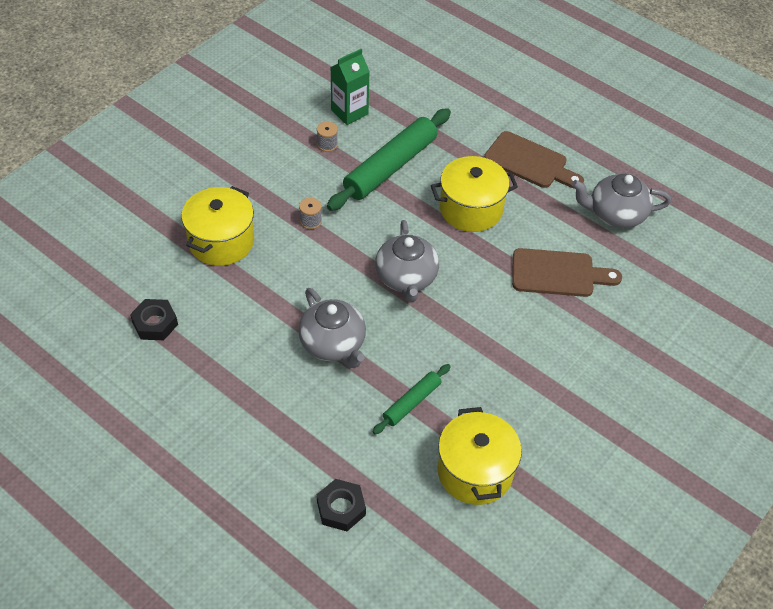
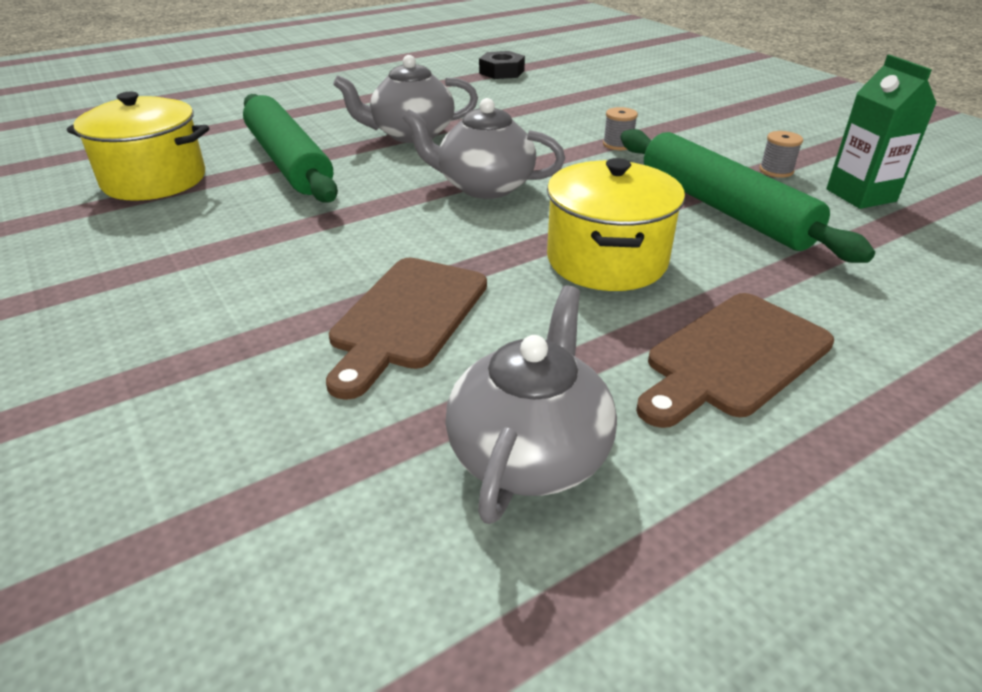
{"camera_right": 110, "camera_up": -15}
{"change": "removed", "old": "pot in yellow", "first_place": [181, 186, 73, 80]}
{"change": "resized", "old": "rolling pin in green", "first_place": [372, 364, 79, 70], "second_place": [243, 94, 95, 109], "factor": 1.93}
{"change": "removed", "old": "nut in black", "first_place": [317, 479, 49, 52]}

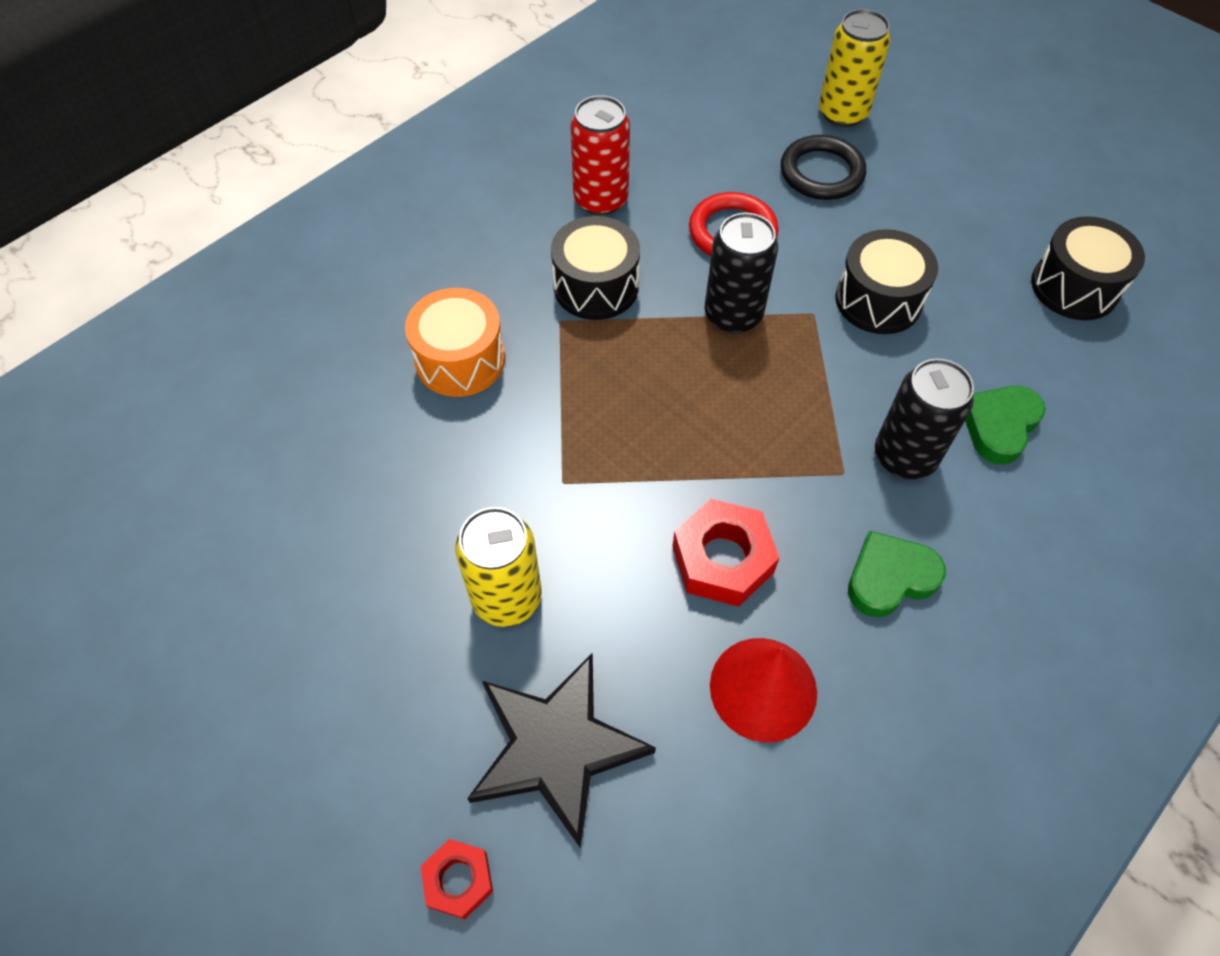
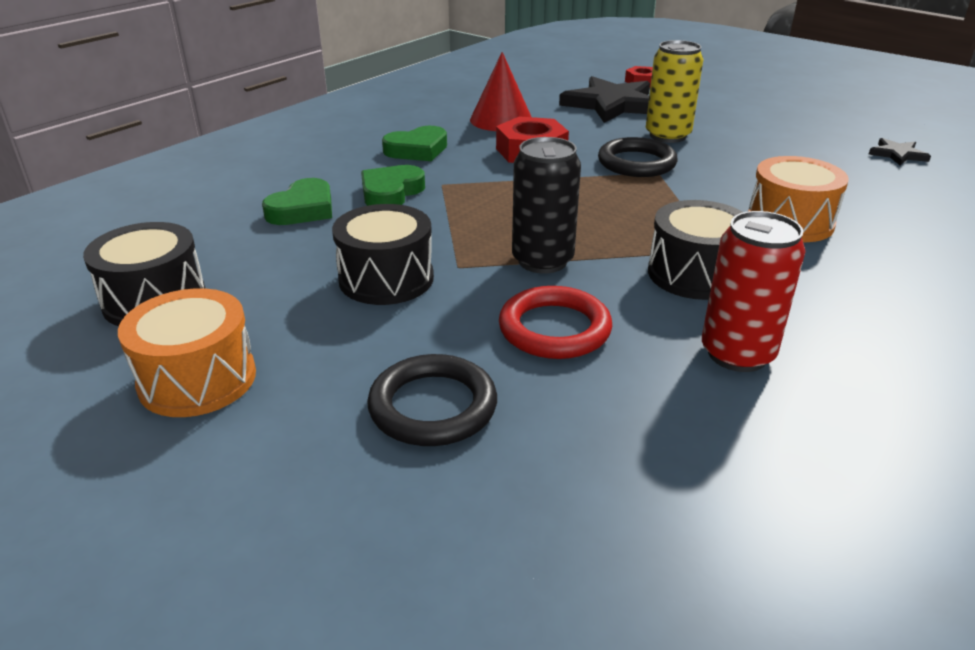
{"camera_right": 175, "camera_up": -25}
{"change": "removed", "old": "can in yellow", "first_place": [819, 9, 72, 118]}
{"change": "replaced", "old": "can in black", "new": "heart in green", "first_place": [875, 359, 99, 120], "second_place": [361, 165, 64, 41]}
{"change": "added", "new": "ring in black", "second_place": [598, 137, 80, 40]}
{"change": "added", "new": "star in black", "second_place": [868, 138, 63, 27]}
{"change": "added", "new": "drum in orange", "second_place": [118, 288, 138, 129]}

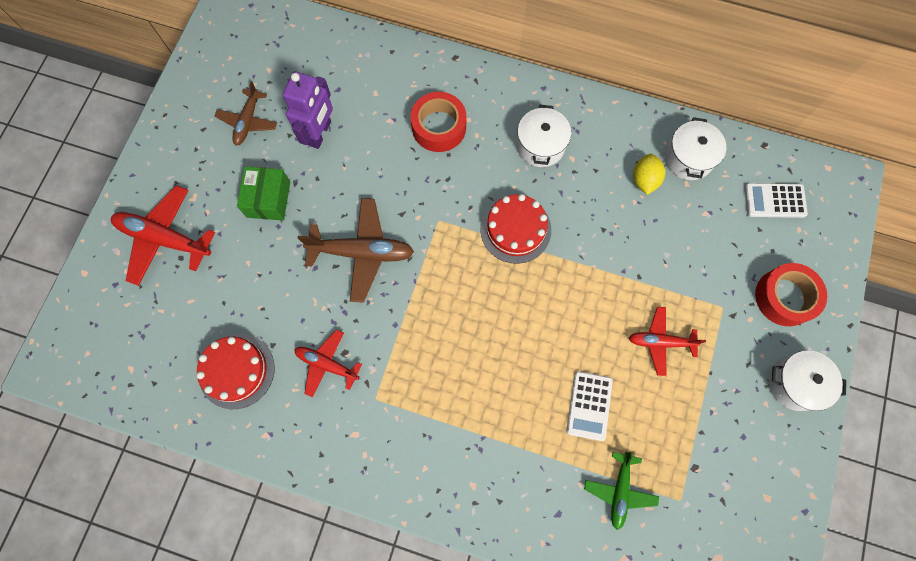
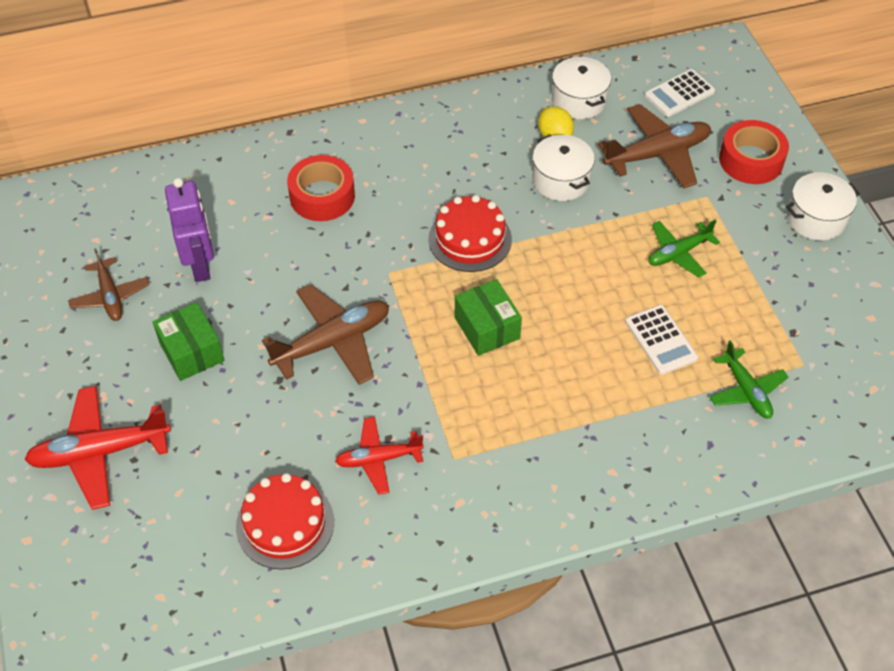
{"camera_right": -35, "camera_up": -20}
{"change": "moved", "old": "pot in white", "first_place": [516, 105, 55, 62], "second_place": [532, 134, 63, 67]}
{"change": "recoloured", "old": "plane in red", "new": "plane in green", "first_place": [629, 307, 77, 69], "second_place": [648, 220, 72, 58]}
{"change": "added", "new": "plane in brown", "second_place": [598, 104, 113, 84]}
{"change": "added", "new": "box in green", "second_place": [455, 279, 67, 77]}

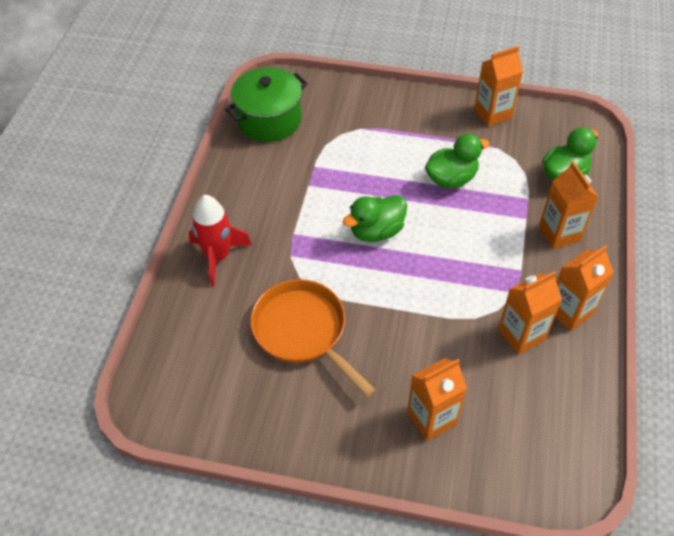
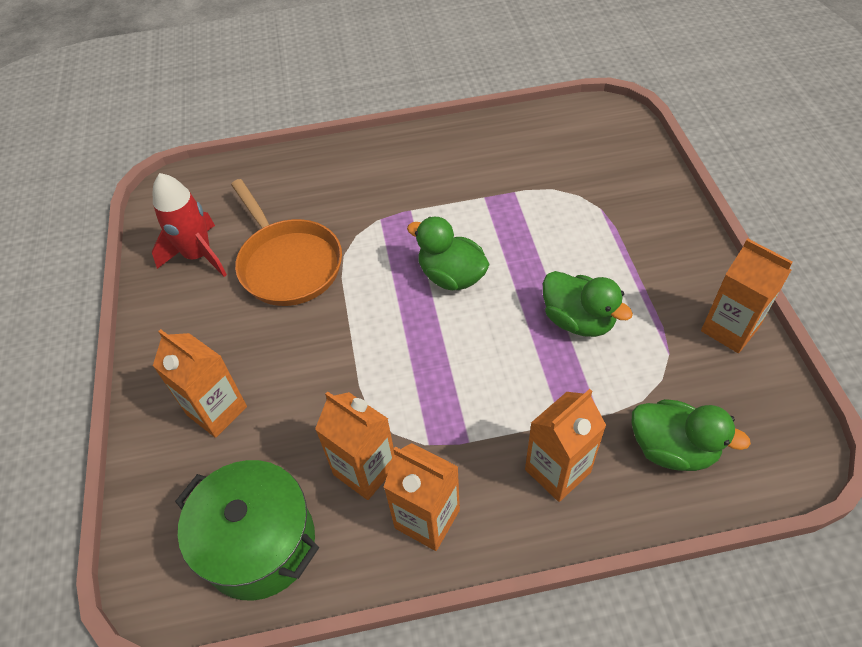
{"camera_right": 70, "camera_up": 0}
{"change": "moved", "old": "pot in green", "first_place": [225, 67, 83, 75], "second_place": [175, 460, 144, 141]}
{"change": "moved", "old": "rocket in red", "first_place": [189, 195, 63, 92], "second_place": [152, 173, 75, 104]}
{"change": "turned", "old": "pan in orange", "first_place": [250, 279, 126, 118], "second_place": [231, 179, 111, 127], "degrees": 120}

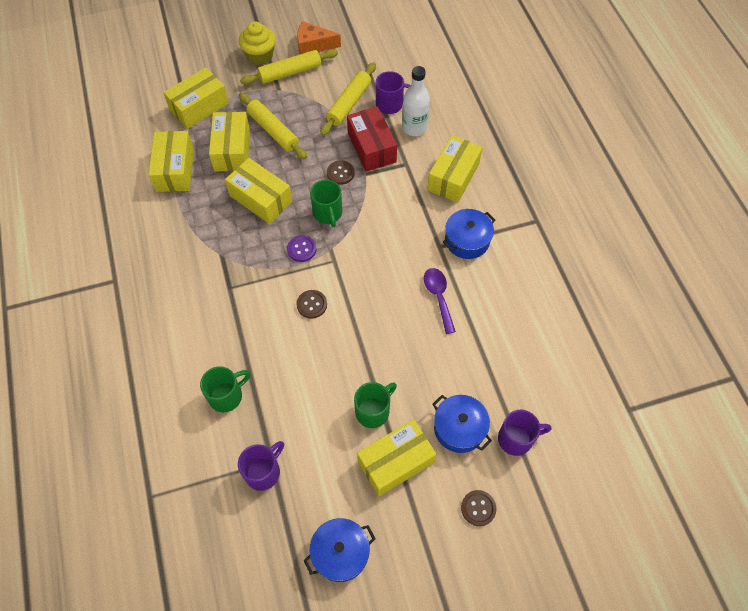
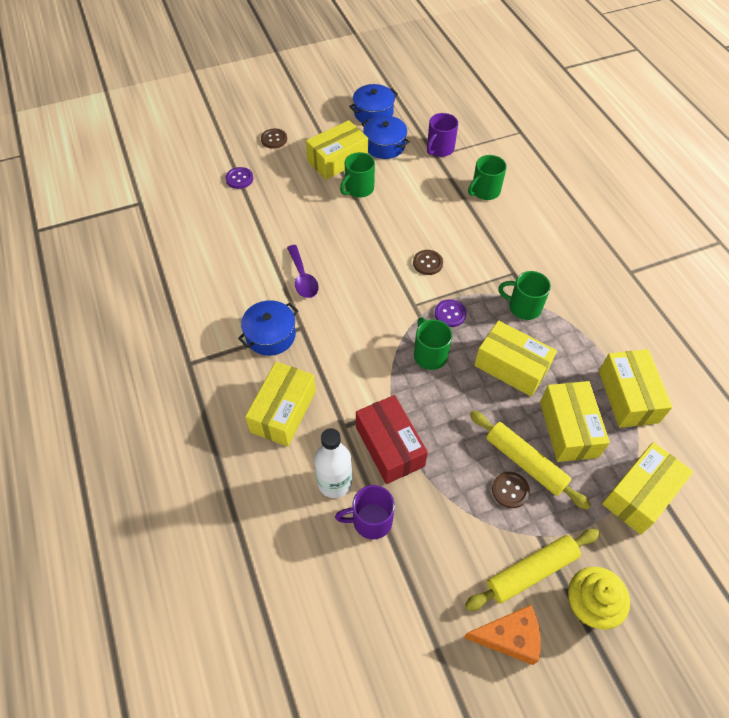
{"camera_right": 175, "camera_up": -5}
{"change": "removed", "old": "rolling pin in yellow", "first_place": [320, 62, 56, 74]}
{"change": "moved", "old": "button in brown", "first_place": [327, 160, 27, 25], "second_place": [492, 472, 38, 36]}
{"change": "moved", "old": "pot in blue", "first_place": [432, 395, 60, 58], "second_place": [362, 116, 48, 43]}
{"change": "replaced", "old": "mug in purple", "new": "button in purple", "first_place": [498, 410, 54, 46], "second_place": [225, 167, 28, 22]}
{"change": "added", "new": "mug in green", "second_place": [498, 271, 53, 49]}

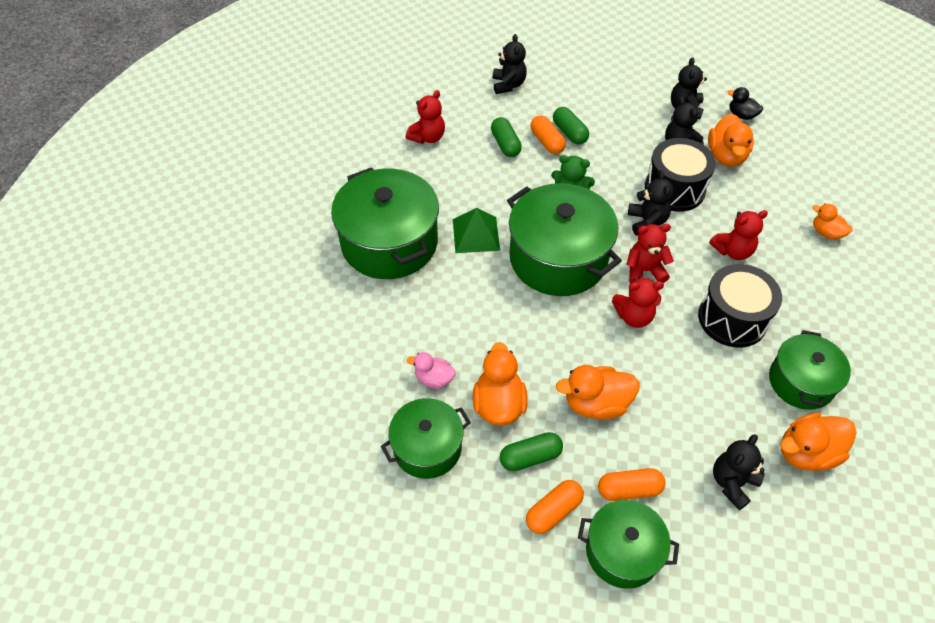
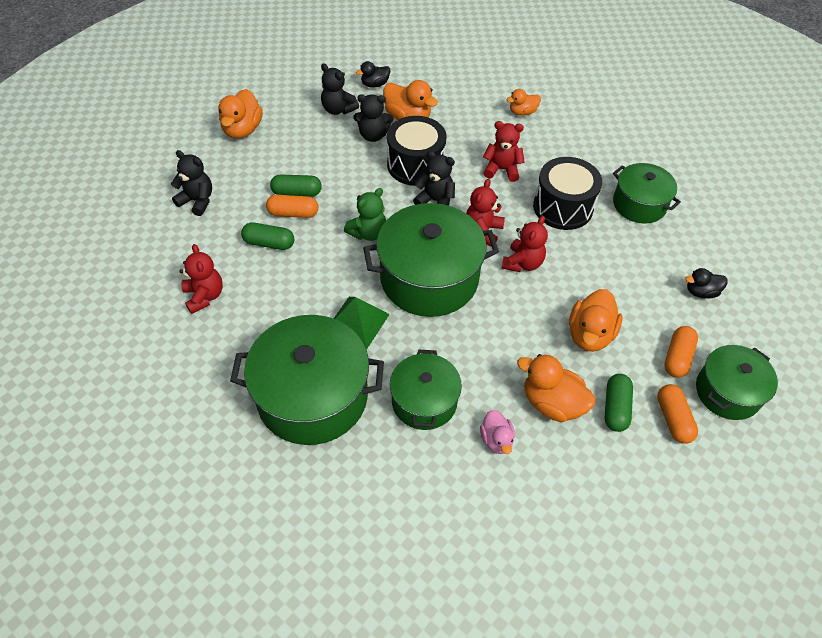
{"camera_right": -60, "camera_up": 0}
{"change": "turned", "old": "teddy bear in red", "first_place": [709, 210, 59, 50], "second_place": [483, 121, 42, 61], "degrees": -90}
{"change": "turned", "old": "duck in pink", "first_place": [407, 352, 49, 37], "second_place": [480, 410, 35, 44], "degrees": -60}
{"change": "moved", "old": "pot in green", "first_place": [381, 398, 90, 81], "second_place": [390, 350, 72, 80]}
{"change": "moved", "old": "duck in orange", "first_place": [780, 413, 77, 58], "second_place": [218, 89, 45, 50]}
{"change": "replaced", "old": "teddy bear in black", "new": "duck in black", "first_place": [713, 434, 52, 76], "second_place": [685, 268, 43, 30]}

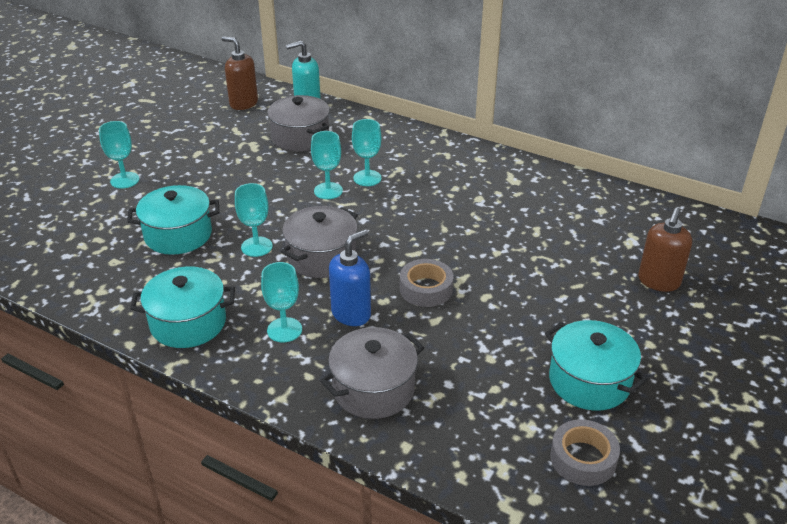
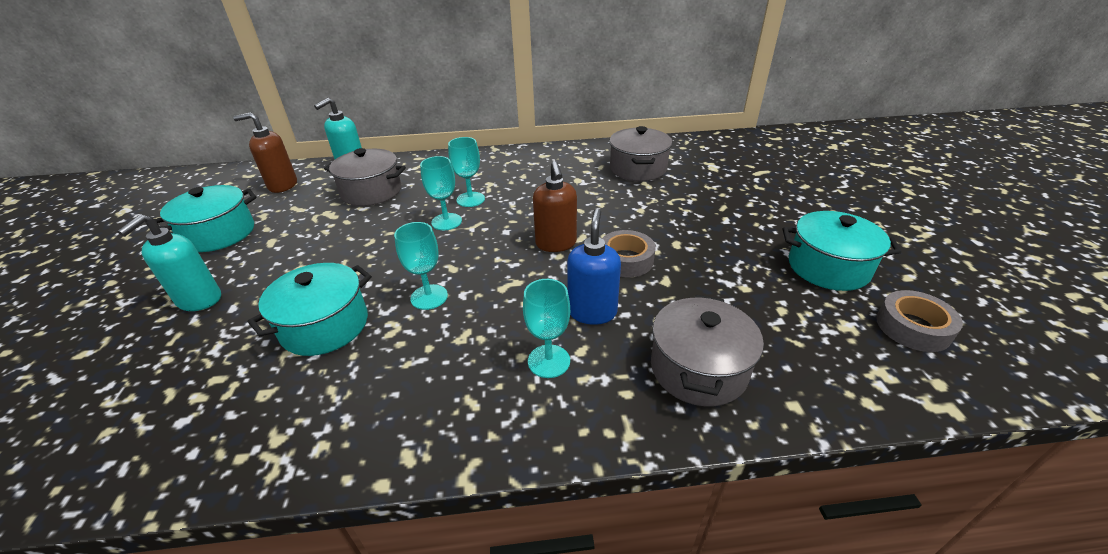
{"camera_right": -35, "camera_up": 0}
{"change": "replaced", "old": "goblet in turquoise", "new": "soap dispenser in turquoise", "first_place": [99, 121, 40, 68], "second_place": [117, 214, 104, 97]}
{"change": "moved", "old": "pot in grey", "first_place": [281, 206, 77, 72], "second_place": [609, 126, 63, 55]}
{"change": "moved", "old": "soap dispenser in brown", "first_place": [638, 208, 54, 84], "second_place": [533, 161, 44, 91]}
{"change": "moved", "old": "pot in turquoise", "first_place": [130, 267, 105, 81], "second_place": [154, 185, 102, 67]}

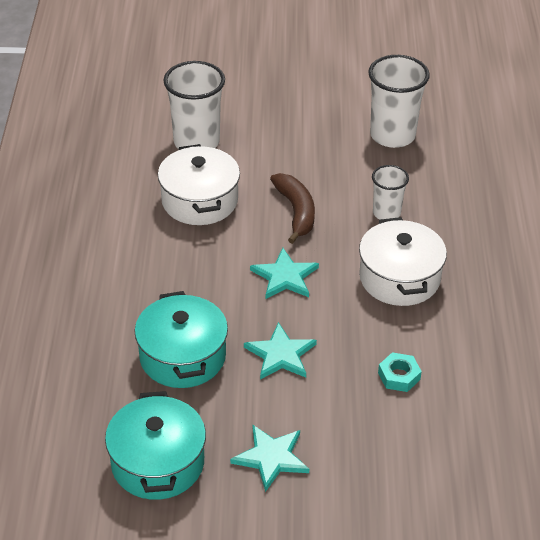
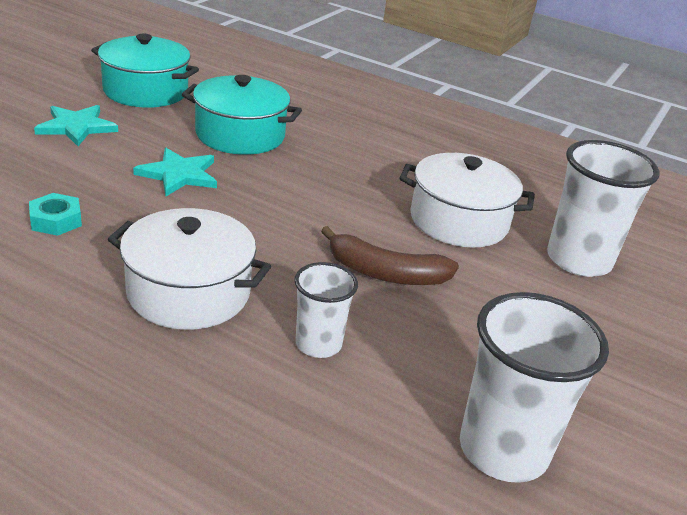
{"camera_right": 115, "camera_up": -10}
{"change": "removed", "old": "star in turquoise", "first_place": [250, 248, 69, 51]}

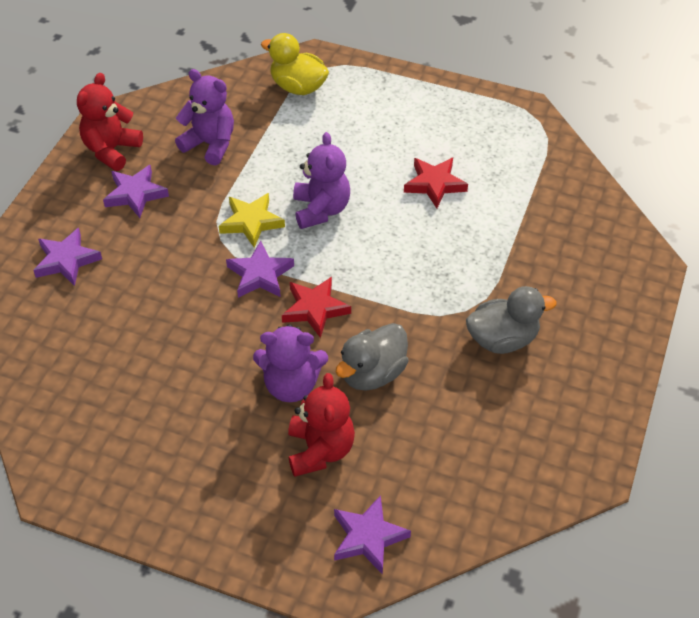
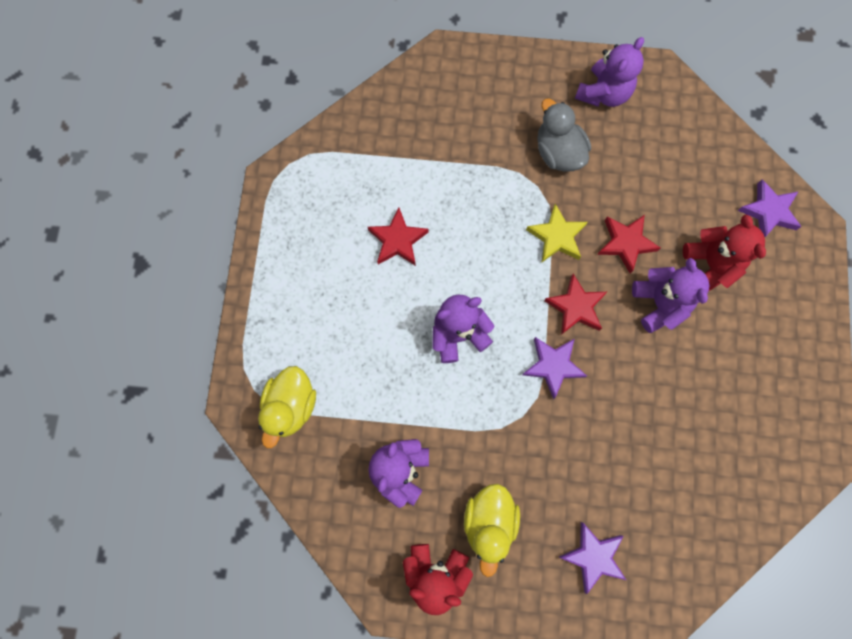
{"camera_right": -105, "camera_up": 25}
{"change": "replaced", "old": "star in purple", "new": "duck in yellow", "first_place": [103, 165, 66, 53], "second_place": [464, 484, 56, 93]}
{"change": "moved", "old": "star in yellow", "first_place": [219, 193, 66, 55], "second_place": [526, 204, 62, 59]}
{"change": "replaced", "old": "duck in grey", "new": "star in red", "first_place": [336, 323, 73, 68], "second_place": [597, 215, 63, 59]}
{"change": "turned", "old": "teddy bear in red", "first_place": [288, 373, 67, 104], "second_place": [683, 214, 83, 77], "degrees": 90}
{"change": "added", "new": "teddy bear in purple", "second_place": [575, 37, 69, 70]}

